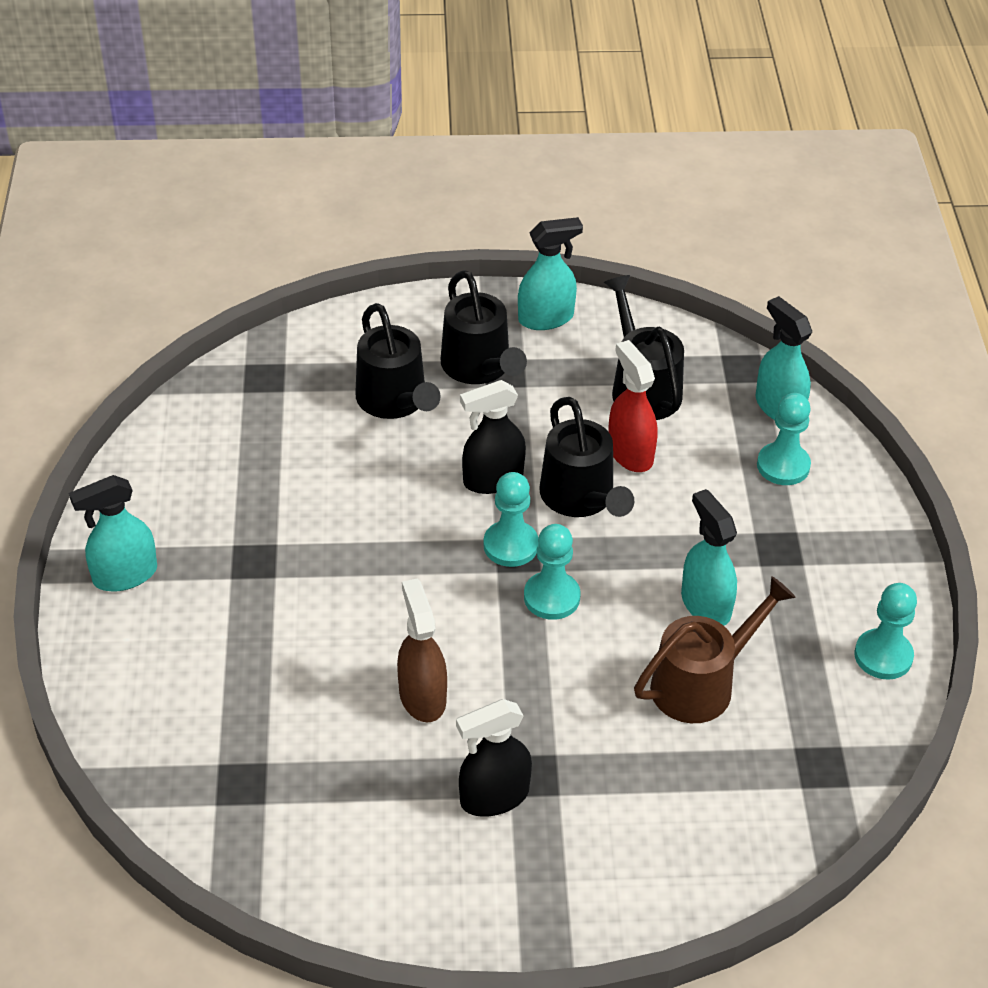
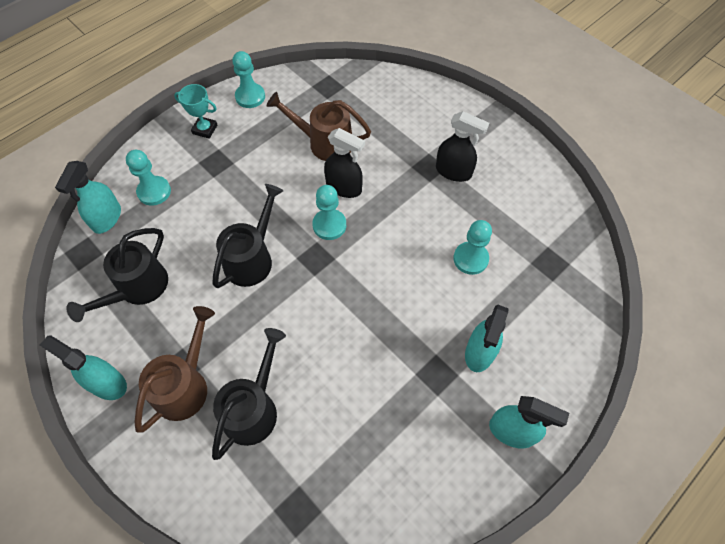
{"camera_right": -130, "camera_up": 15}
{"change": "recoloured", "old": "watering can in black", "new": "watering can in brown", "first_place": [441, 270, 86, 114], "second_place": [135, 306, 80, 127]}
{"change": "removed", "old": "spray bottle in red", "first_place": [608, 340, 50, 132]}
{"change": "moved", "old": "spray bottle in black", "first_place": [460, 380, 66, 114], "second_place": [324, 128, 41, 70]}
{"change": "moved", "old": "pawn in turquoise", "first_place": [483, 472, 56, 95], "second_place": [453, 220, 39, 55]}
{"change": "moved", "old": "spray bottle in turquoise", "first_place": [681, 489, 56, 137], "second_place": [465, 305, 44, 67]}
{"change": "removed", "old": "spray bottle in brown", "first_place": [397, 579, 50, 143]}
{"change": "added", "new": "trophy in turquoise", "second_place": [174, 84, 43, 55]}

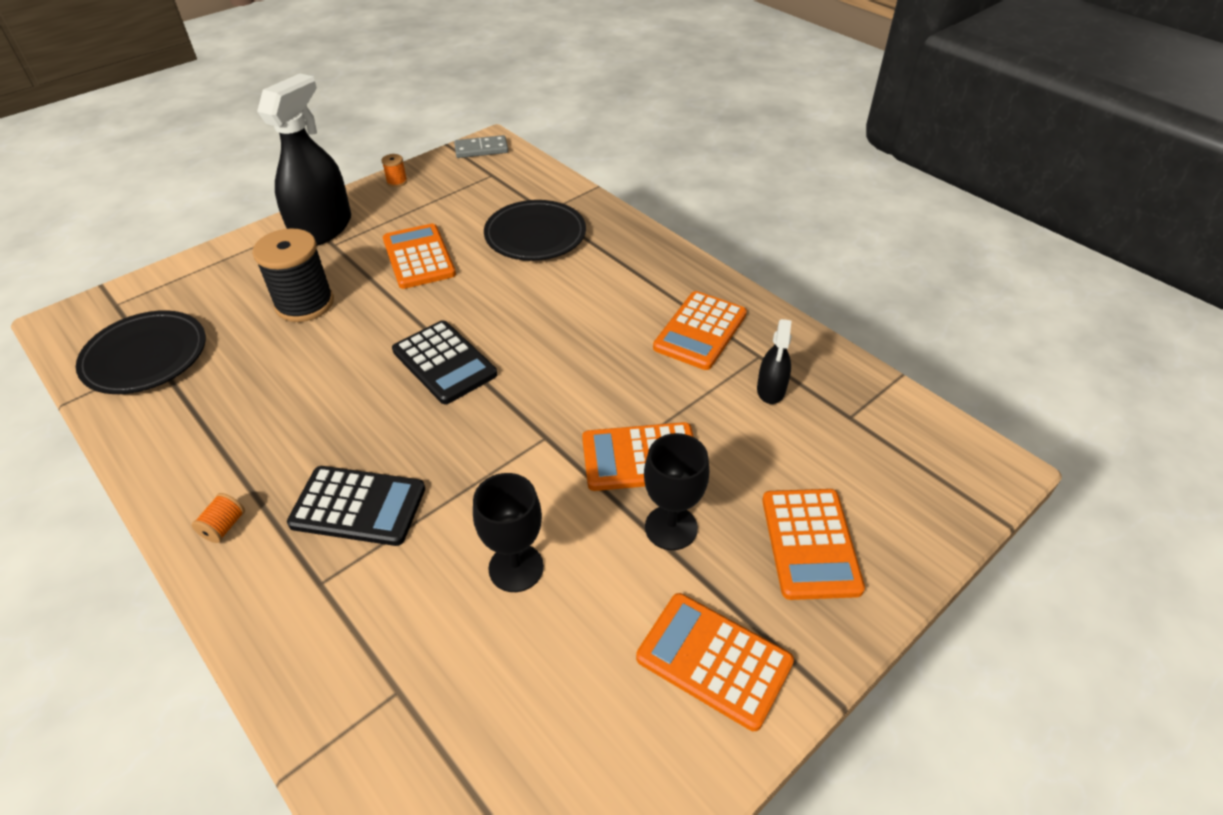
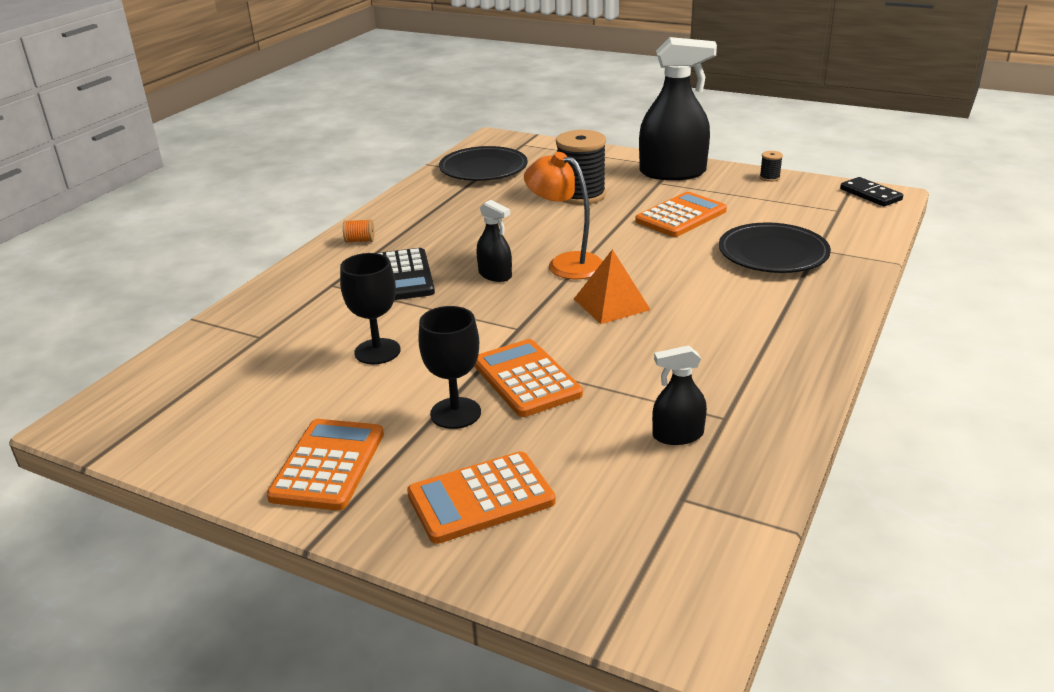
{"camera_right": 70, "camera_up": -15}
{"change": "recoloured", "old": "domino in grey", "new": "domino in black", "first_place": [454, 135, 54, 23], "second_place": [840, 177, 63, 29]}
{"change": "recoloured", "old": "spool in orange", "new": "spool in black", "first_place": [382, 154, 25, 33], "second_place": [760, 151, 23, 31]}
{"change": "removed", "old": "calculator in orange", "first_place": [653, 291, 94, 79]}
{"change": "replaced", "old": "calculator in black", "new": "lamp in orange", "first_place": [392, 320, 105, 84], "second_place": [524, 152, 79, 128]}
{"change": "added", "new": "spray bottle in black", "second_place": [477, 200, 35, 82]}
{"change": "added", "new": "pyramid in orange", "second_place": [574, 249, 77, 75]}

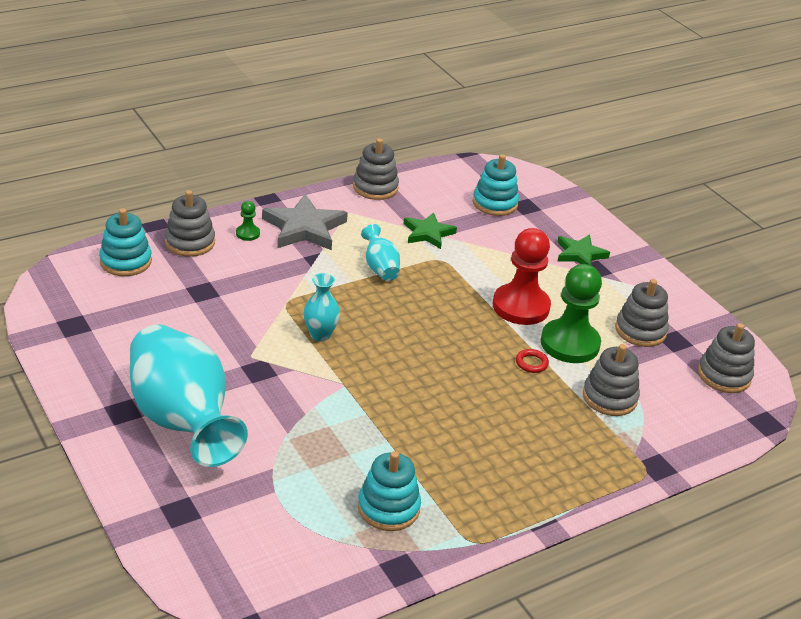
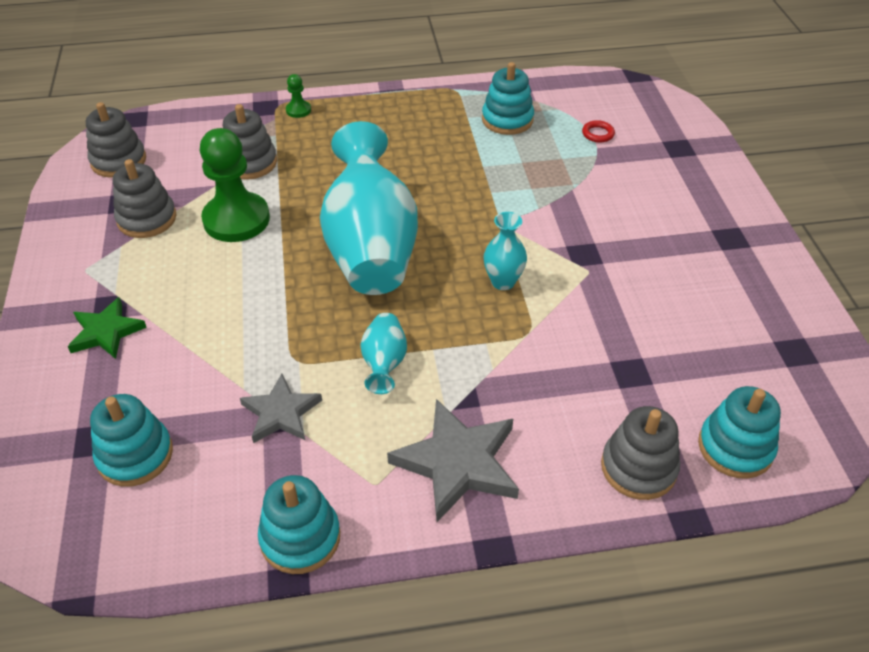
{"camera_right": -155, "camera_up": 10}
{"change": "recoloured", "old": "stacking toy in grey", "new": "stacking toy in turquoise", "first_place": [353, 138, 46, 62], "second_place": [258, 475, 82, 99]}
{"change": "moved", "old": "pawn in green", "first_place": [236, 201, 24, 40], "second_place": [286, 74, 25, 44]}
{"change": "recoloured", "old": "star in green", "new": "star in grey", "first_place": [404, 212, 53, 37], "second_place": [240, 374, 82, 69]}
{"change": "removed", "old": "pawn in red", "first_place": [493, 228, 58, 97]}
{"change": "moved", "old": "vase in turquoise", "first_place": [130, 325, 118, 142], "second_place": [320, 121, 98, 174]}
{"change": "moved", "old": "ring in red", "first_place": [516, 349, 33, 24], "second_place": [582, 120, 33, 23]}

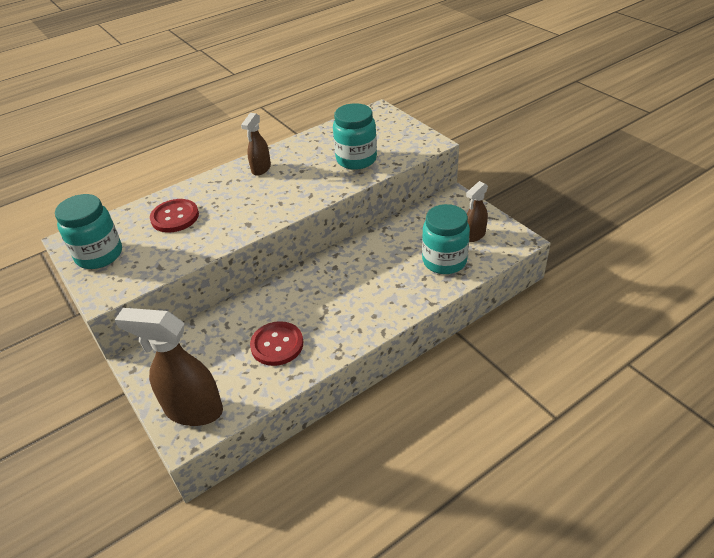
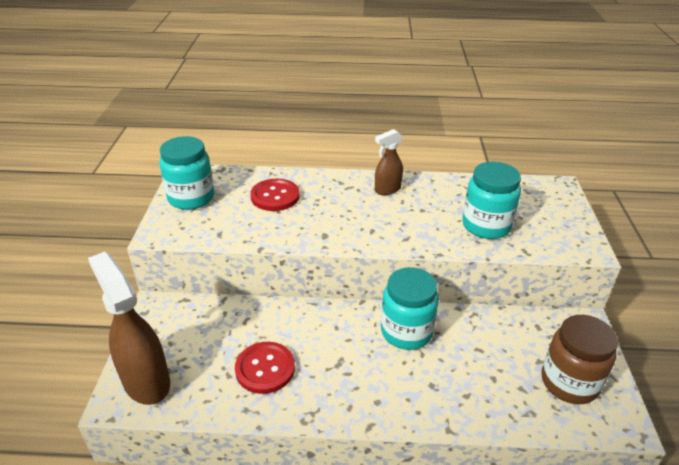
{"camera_right": 35, "camera_up": -5}
{"change": "replaced", "old": "spray bottle in brown", "new": "jar in brown", "first_place": [466, 181, 22, 61], "second_place": [541, 315, 77, 89]}
{"change": "moved", "old": "jar in turquoise", "first_place": [422, 204, 48, 70], "second_place": [381, 267, 58, 83]}

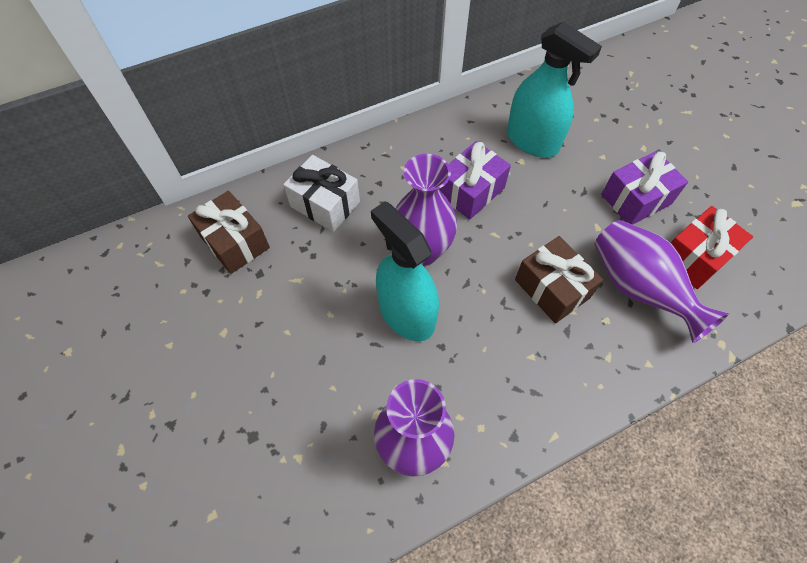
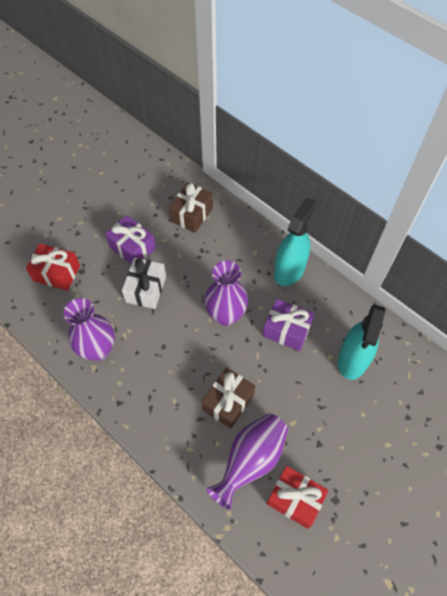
{"camera_right": 70, "camera_up": 0}
{"change": "moved", "old": "gift in purple", "first_place": [601, 151, 87, 74], "second_place": [105, 215, 51, 49]}
{"change": "moved", "old": "gift in white", "first_place": [283, 155, 77, 77], "second_place": [122, 258, 44, 51]}
{"change": "moved", "old": "spray bottle in turquoise", "first_place": [371, 201, 68, 140], "second_place": [274, 197, 42, 89]}
{"change": "added", "new": "gift in red", "second_place": [26, 243, 54, 48]}

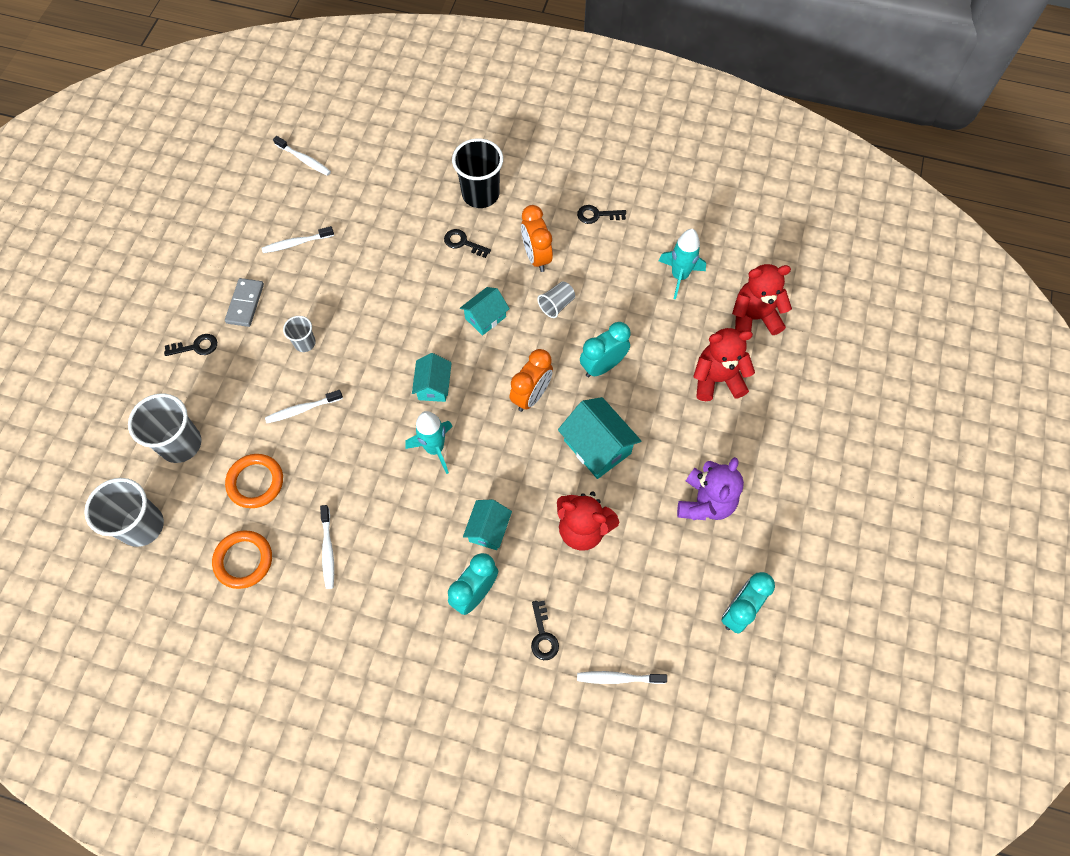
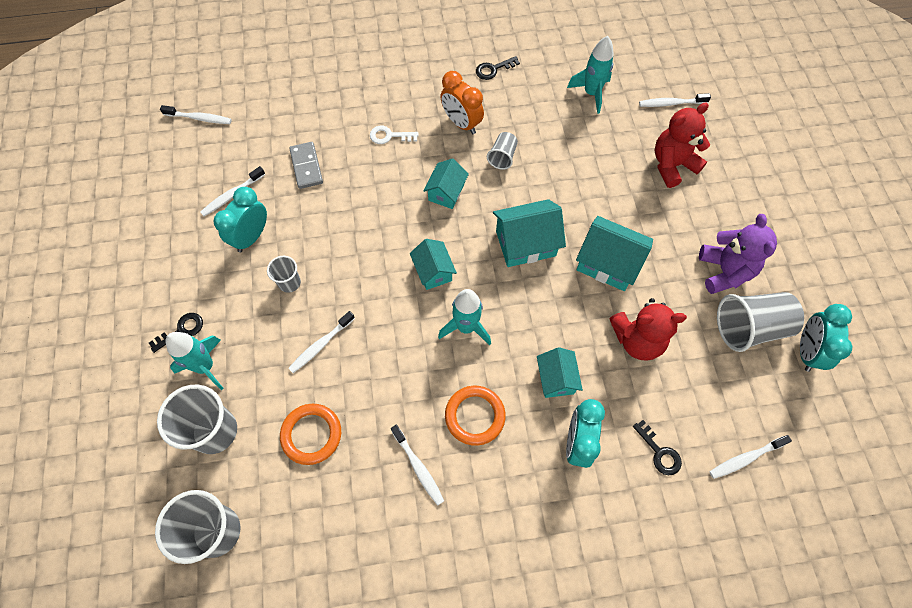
{"camera_right": -25, "camera_up": 0}
{"change": "removed", "old": "cup in black", "first_place": [452, 138, 51, 70]}
{"change": "recoloured", "old": "key in black", "new": "key in white", "first_place": [444, 229, 47, 29], "second_place": [370, 126, 49, 18]}
{"change": "replaced", "old": "teddy bear in red", "new": "toothbrush in white", "first_place": [732, 264, 60, 71], "second_place": [639, 93, 72, 14]}
{"change": "moved", "old": "domino in grey", "first_place": [225, 278, 39, 49], "second_place": [289, 142, 34, 47]}
{"change": "moved", "old": "clock in turquoise", "first_place": [580, 322, 51, 55], "second_place": [214, 187, 53, 66]}
{"change": "replaced", "old": "clock in orange", "new": "house in turquoise", "first_place": [509, 349, 44, 63], "second_place": [493, 199, 73, 68]}
{"change": "moved", "old": "ring in orange", "first_place": [212, 530, 60, 59], "second_place": [445, 386, 61, 60]}
{"change": "added", "new": "cup in grey", "second_place": [717, 292, 87, 60]}
{"change": "added", "new": "rocket in turquoise", "second_place": [166, 332, 58, 58]}

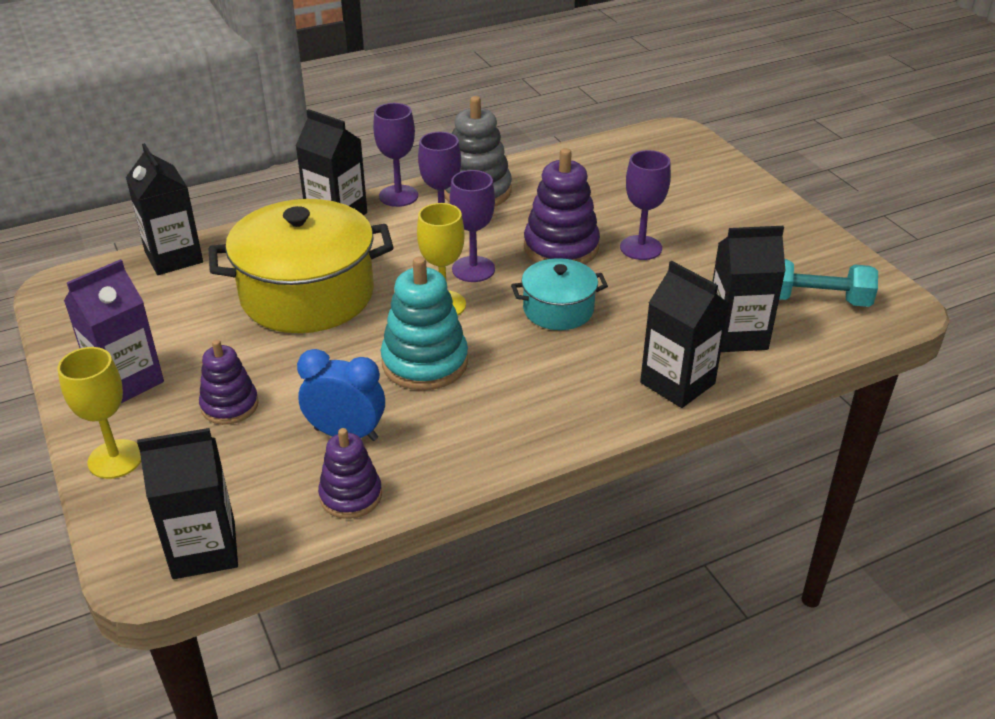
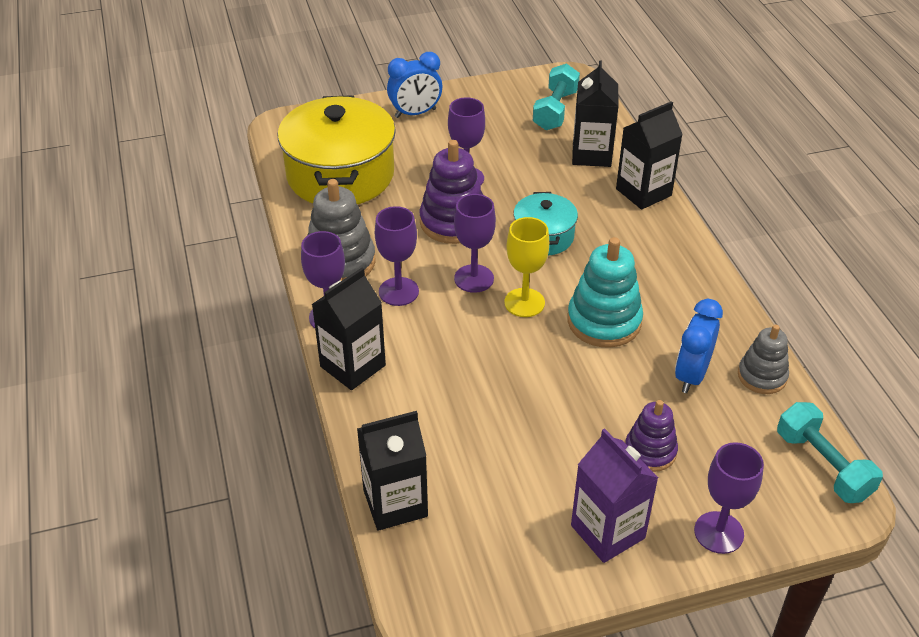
{"camera_right": -80, "camera_up": 5}
{"change": "moved", "old": "pot in yellow", "first_place": [208, 199, 186, 134], "second_place": [277, 95, 119, 109]}
{"change": "recoloured", "old": "goblet in yellow", "new": "goblet in purple", "first_place": [57, 347, 84, 132], "second_place": [694, 442, 70, 112]}
{"change": "replaced", "old": "carton in black", "new": "dumbbell in turquoise", "first_place": [137, 428, 101, 151], "second_place": [777, 402, 106, 101]}
{"change": "recoloured", "old": "stacking toy in purple", "new": "stacking toy in grey", "first_place": [318, 428, 64, 91], "second_place": [738, 324, 51, 70]}
{"change": "added", "new": "clock in blue", "second_place": [387, 52, 55, 66]}

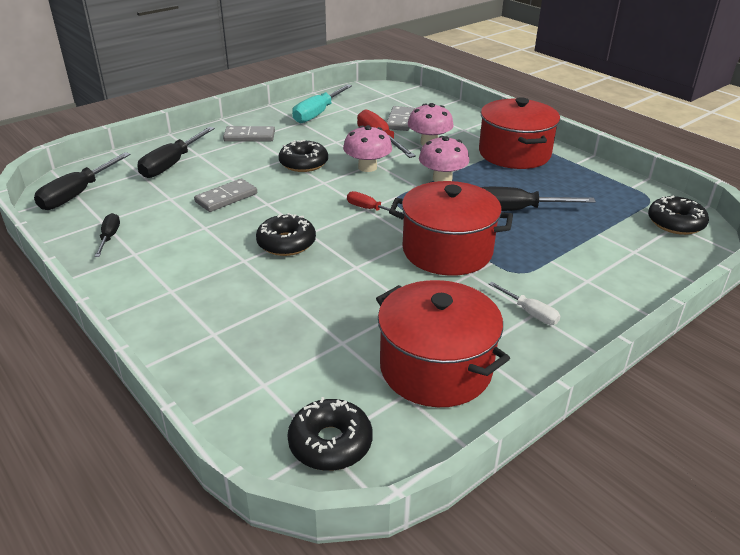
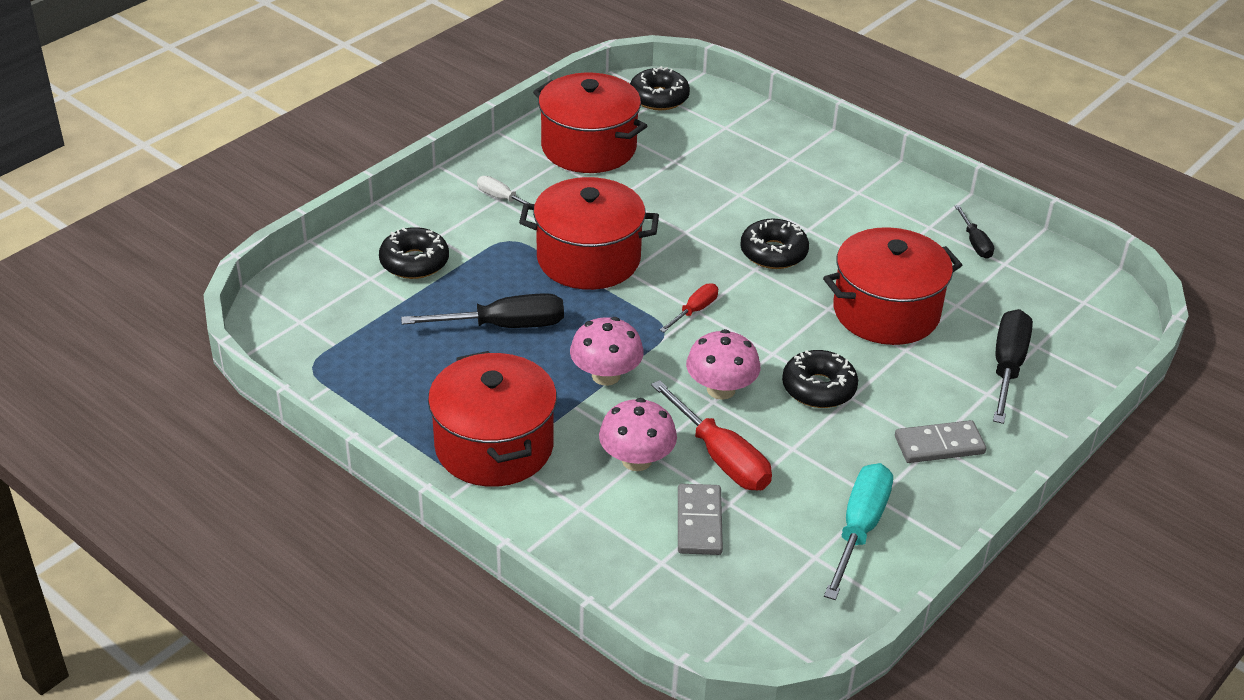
{"camera_right": 170, "camera_up": 5}
{"change": "removed", "old": "screwdriver in black", "first_place": [34, 152, 97, 58]}
{"change": "replaced", "old": "domino in grey", "new": "pot in red", "first_place": [194, 179, 63, 33], "second_place": [823, 227, 139, 118]}
{"change": "turned", "old": "screwdriver in red", "first_place": [347, 191, 57, 23], "second_place": [660, 283, 58, 49], "degrees": -75}
{"change": "moved", "old": "donut in black", "first_place": [648, 196, 61, 39], "second_place": [379, 227, 70, 52]}

